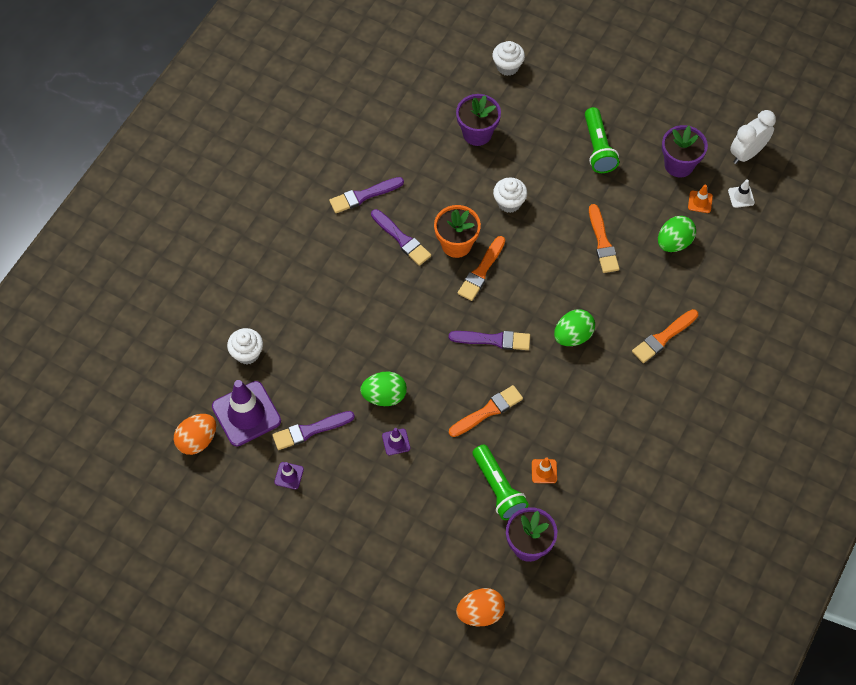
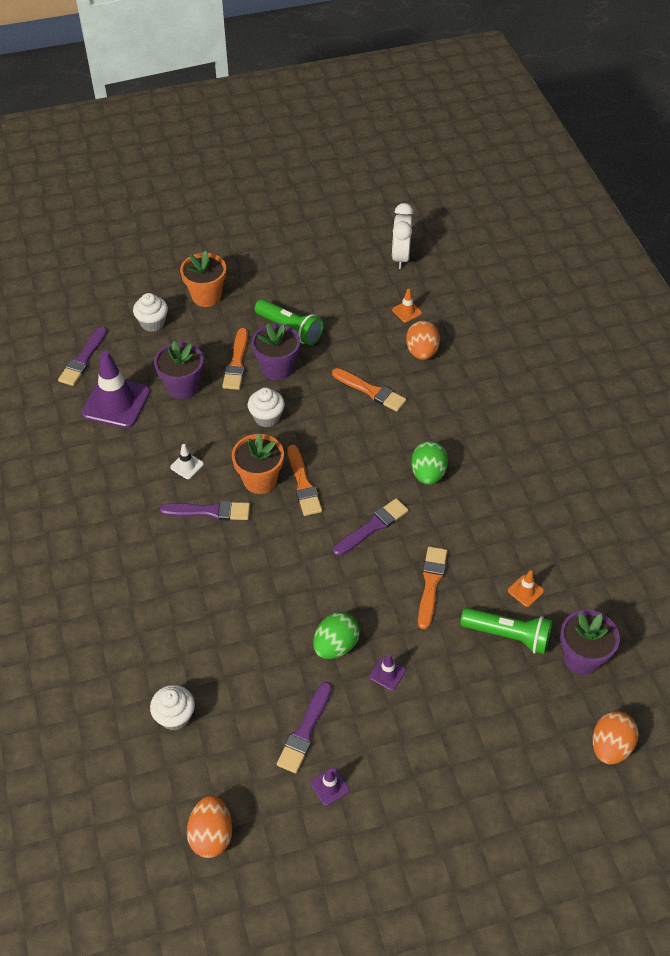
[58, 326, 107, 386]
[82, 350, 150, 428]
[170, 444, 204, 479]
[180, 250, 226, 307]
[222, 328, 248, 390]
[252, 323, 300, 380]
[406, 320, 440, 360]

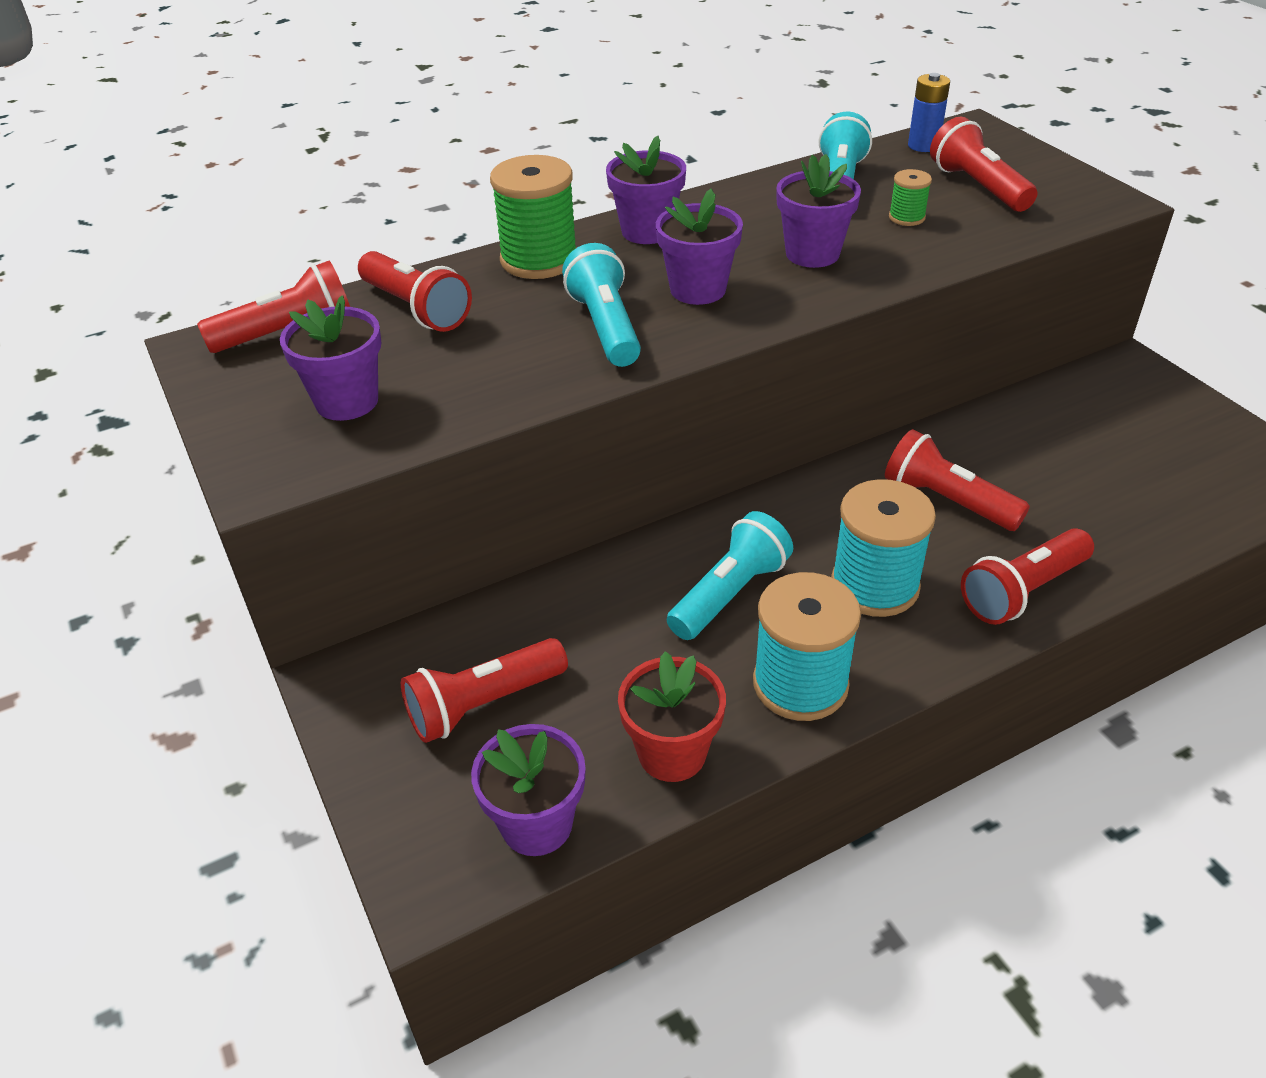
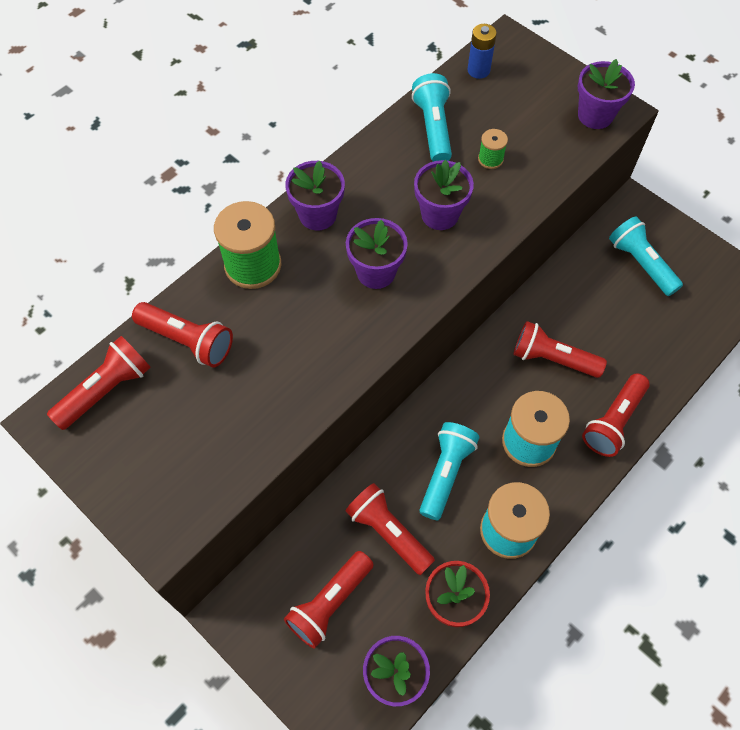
[346, 483, 435, 575]
[578, 59, 635, 129]
[609, 217, 683, 296]

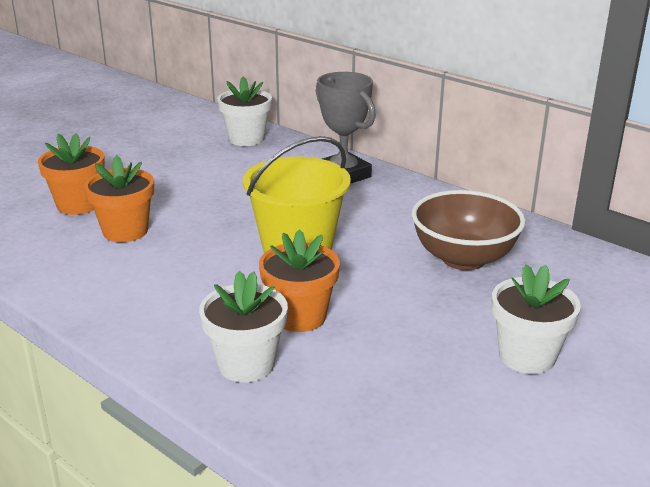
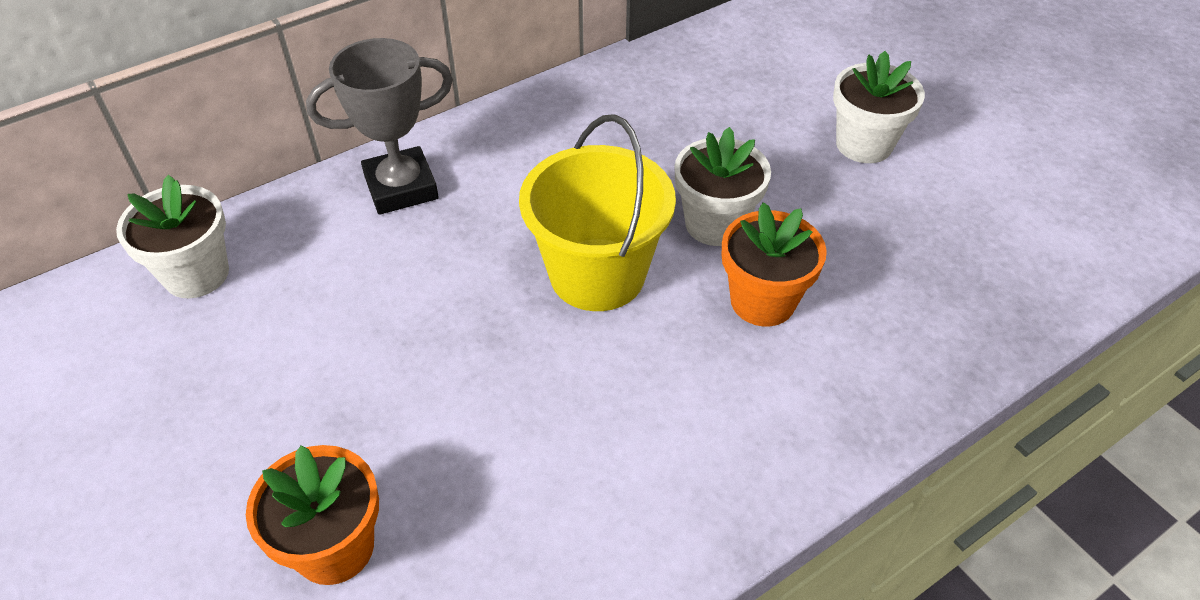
[675, 127, 771, 246]
[84, 155, 154, 242] (first image)
[412, 190, 526, 270] (first image)

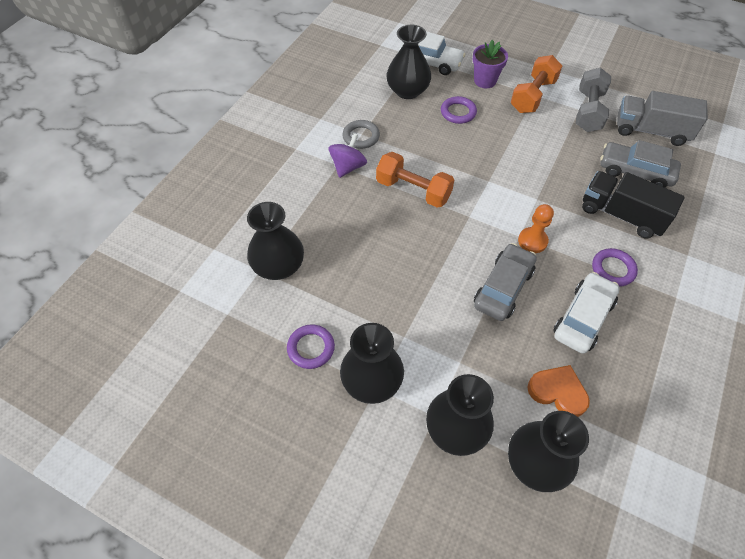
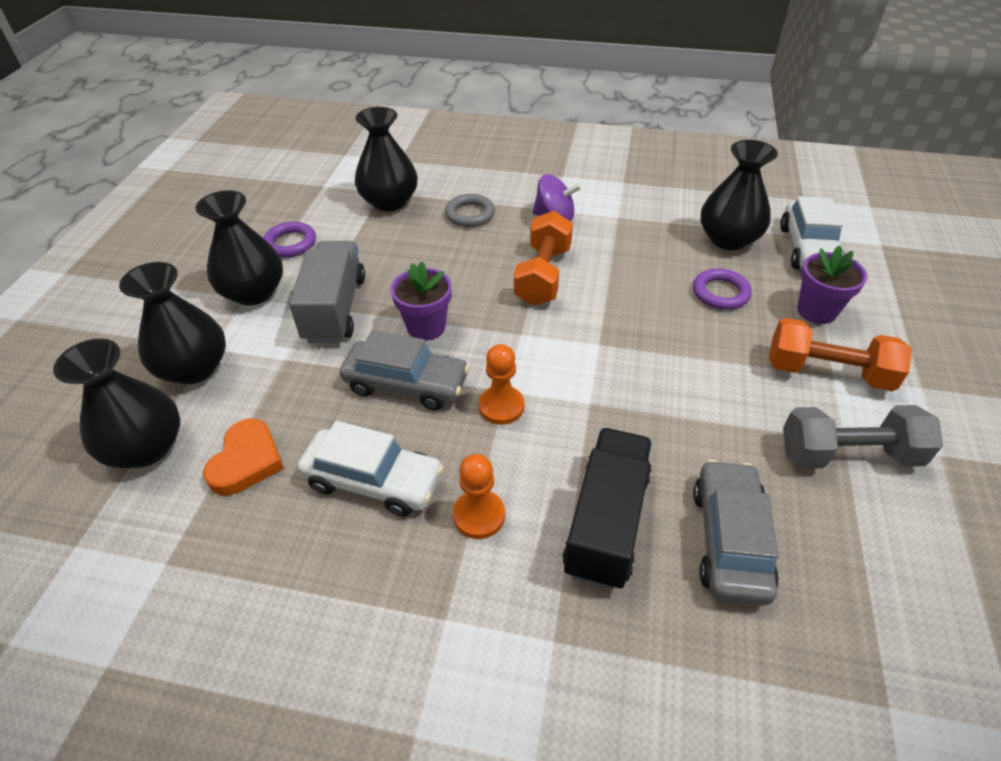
[289, 241, 365, 343]
[391, 261, 452, 341]
[445, 194, 495, 227]
[453, 454, 505, 539]

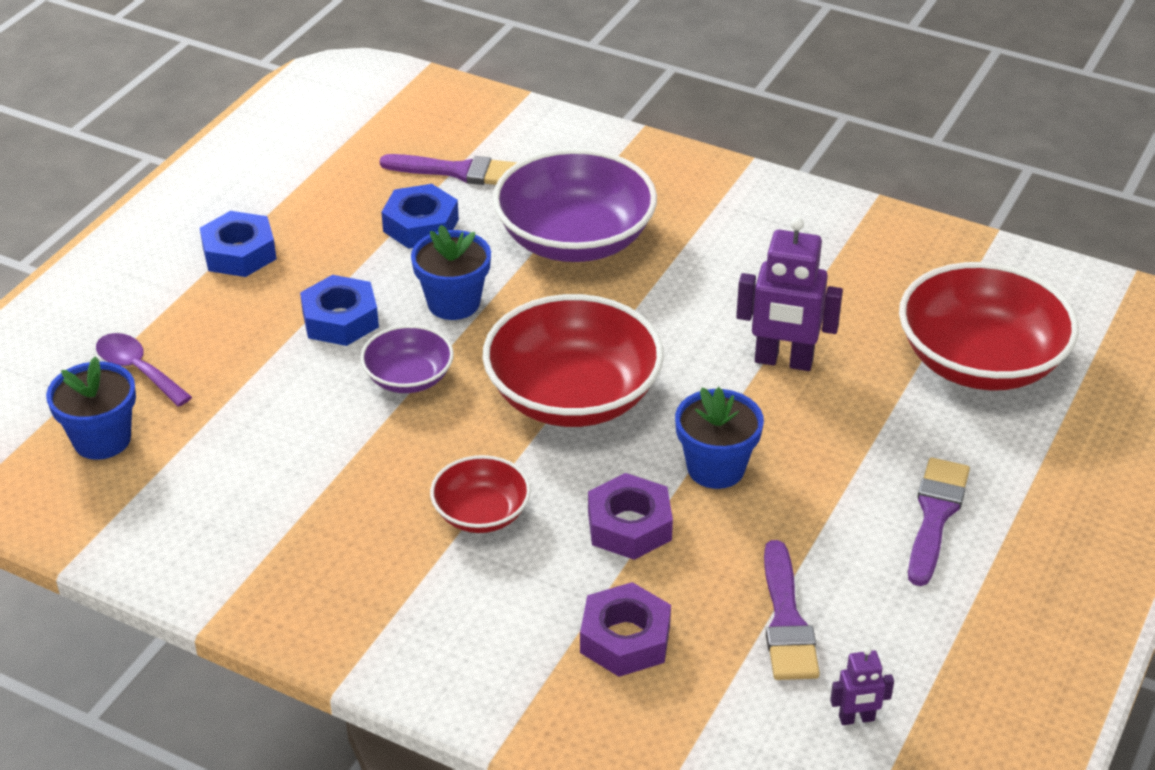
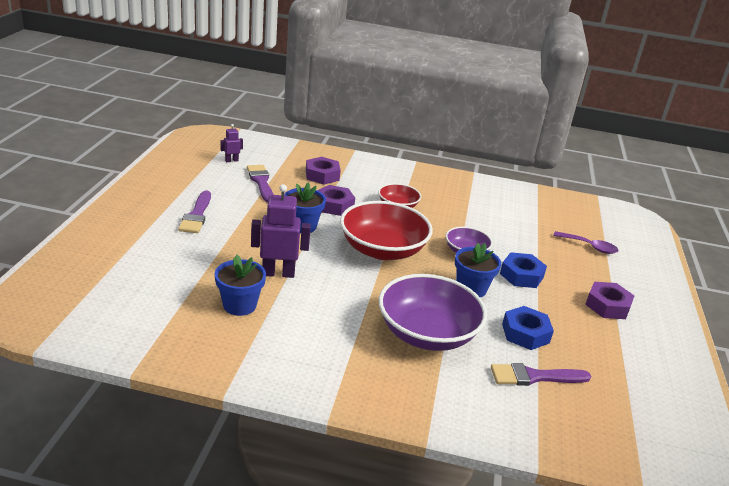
[215, 255, 266, 316]
[585, 282, 634, 319]
[899, 262, 1079, 390] (first image)

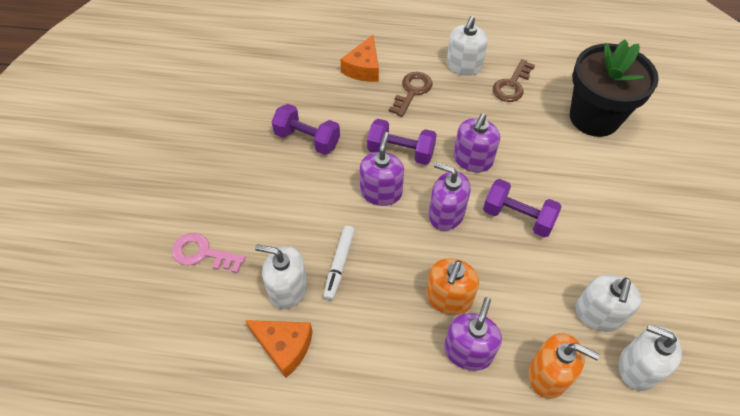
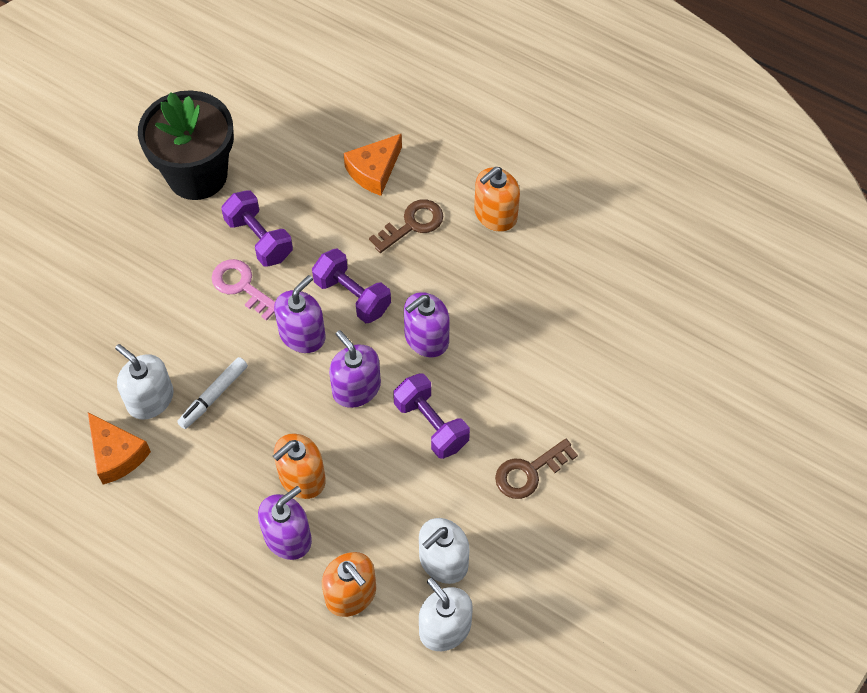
[138, 90, 234, 200]
[211, 259, 275, 321]
[474, 167, 520, 232]
[495, 438, 578, 499]

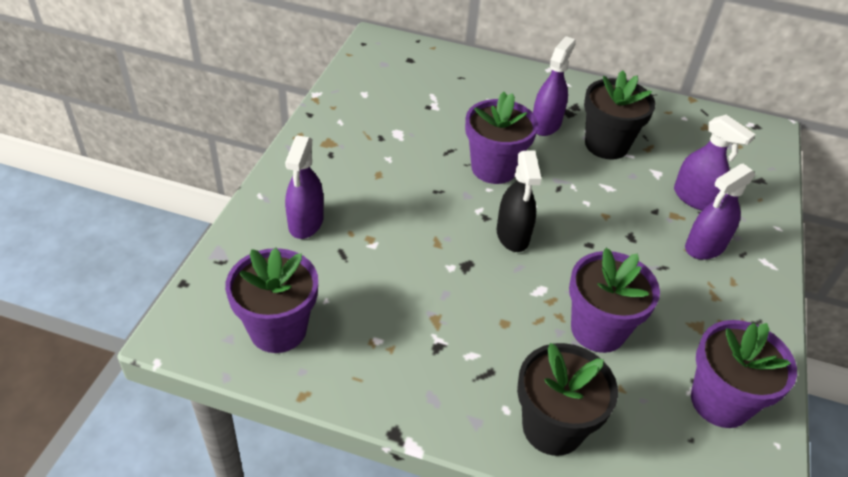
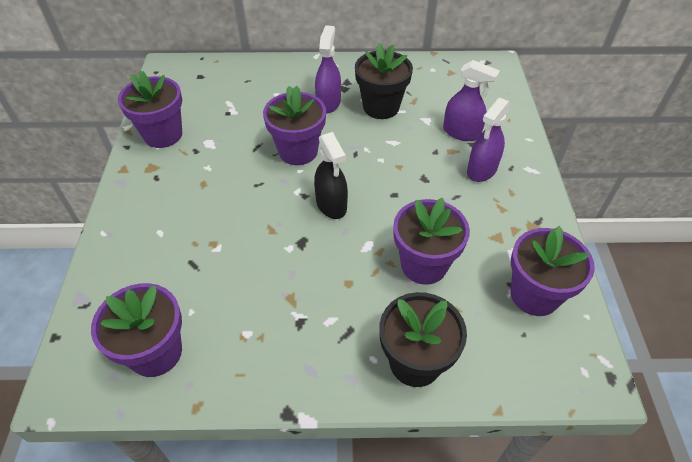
[118, 70, 182, 148]
[285, 135, 324, 239] (first image)

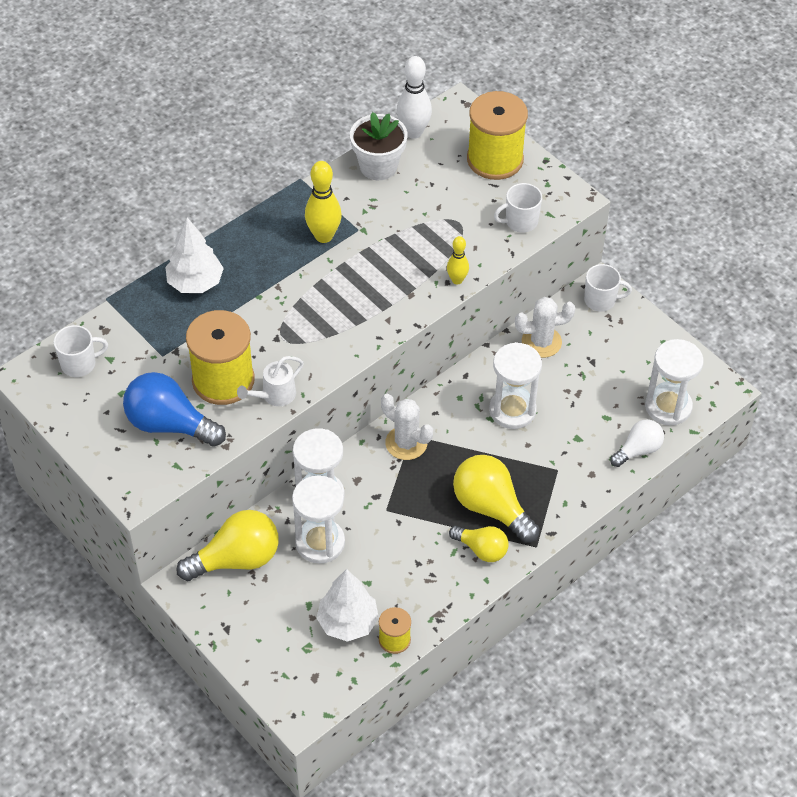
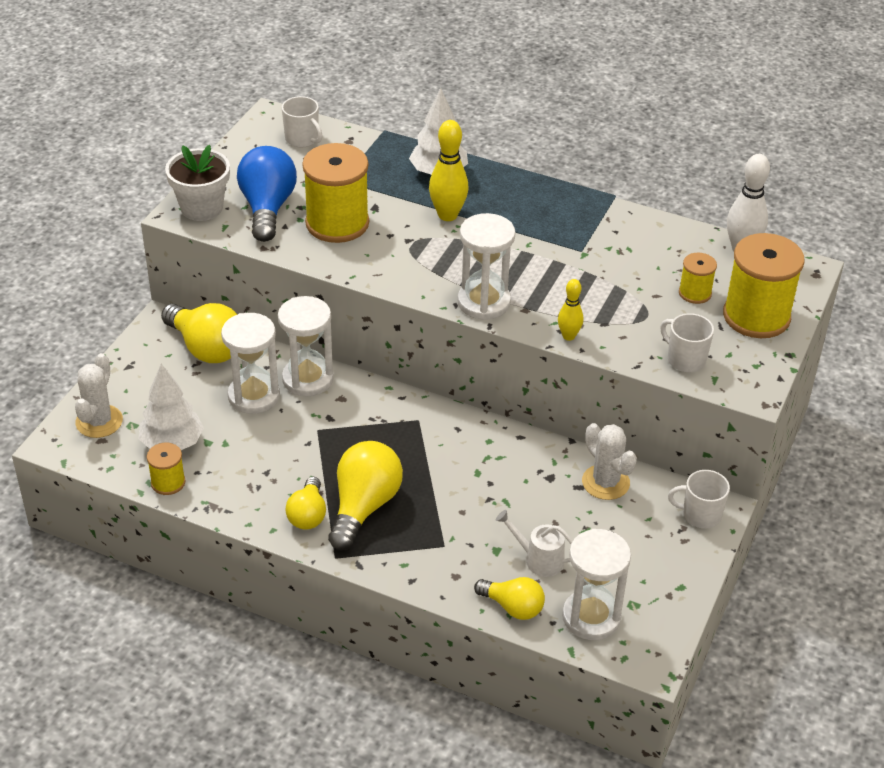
[75, 353, 123, 438]
[165, 145, 230, 221]
[429, 120, 468, 221]
[457, 213, 516, 320]
[474, 577, 545, 620]
[496, 510, 573, 577]
[668, 470, 730, 529]
[679, 253, 717, 304]

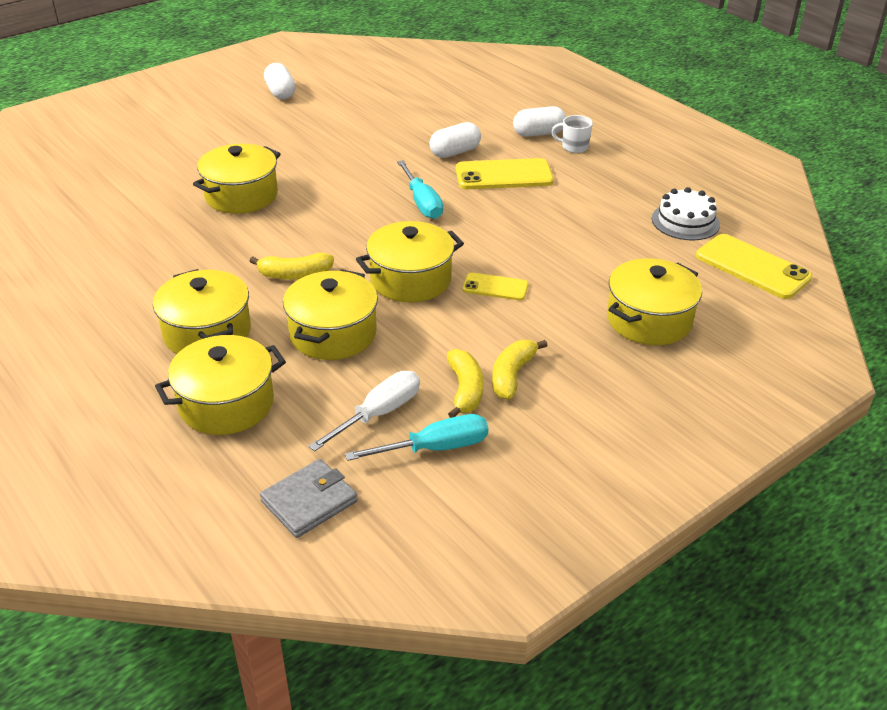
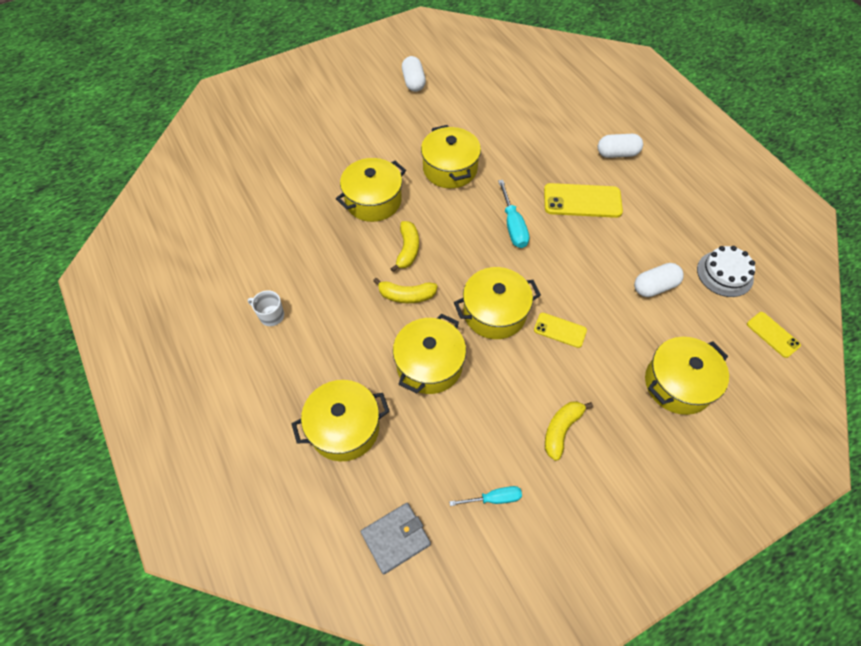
[248, 290, 284, 326]
[390, 221, 419, 272]
[421, 125, 481, 188]
[449, 486, 522, 506]
[634, 263, 684, 297]
[747, 312, 801, 358]
[308, 371, 420, 451] (first image)

